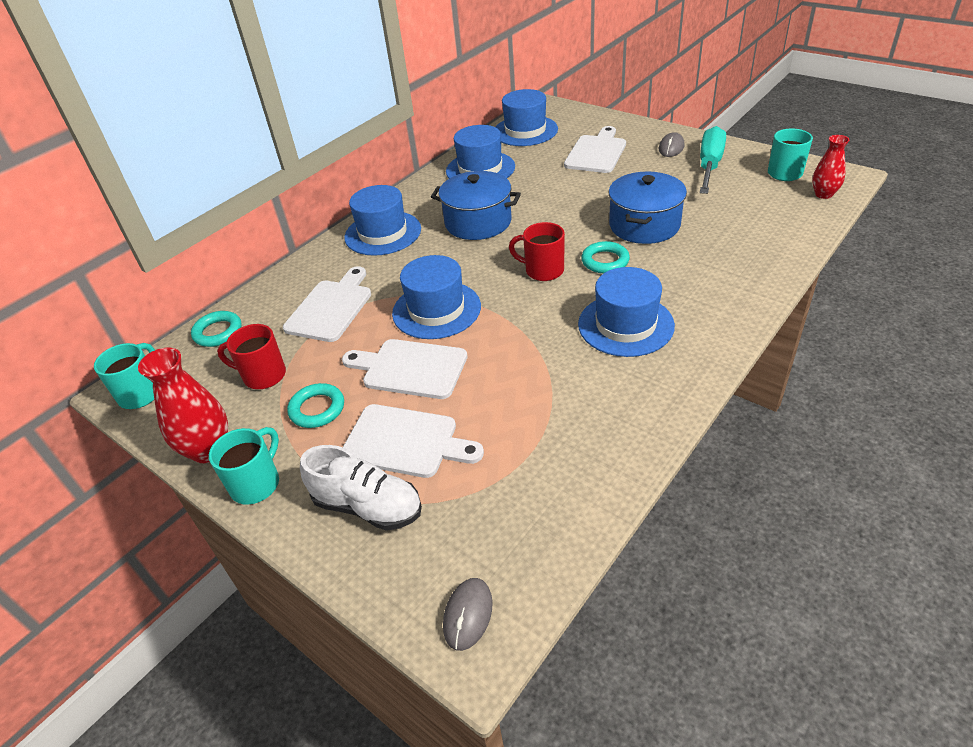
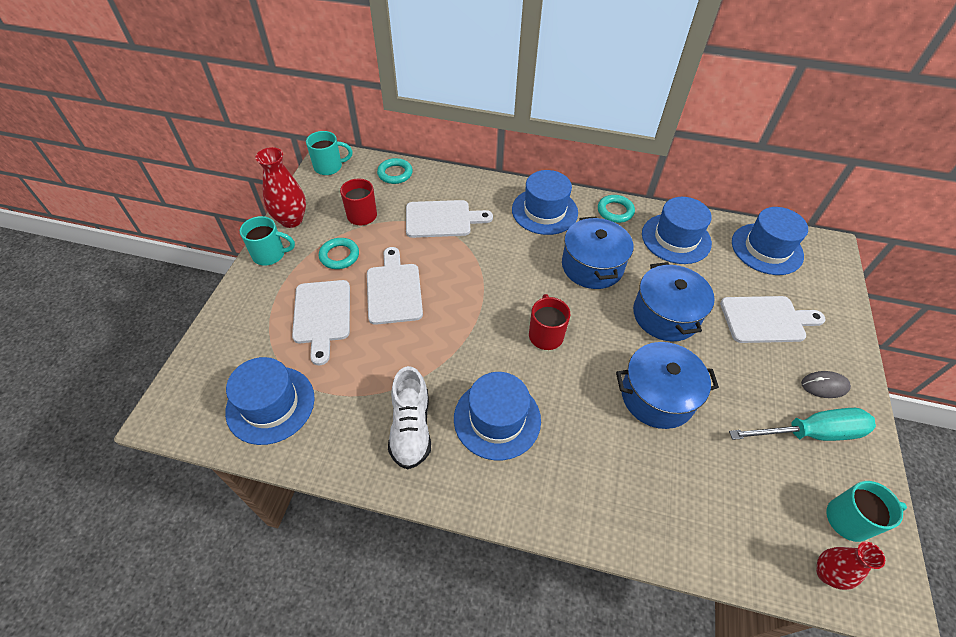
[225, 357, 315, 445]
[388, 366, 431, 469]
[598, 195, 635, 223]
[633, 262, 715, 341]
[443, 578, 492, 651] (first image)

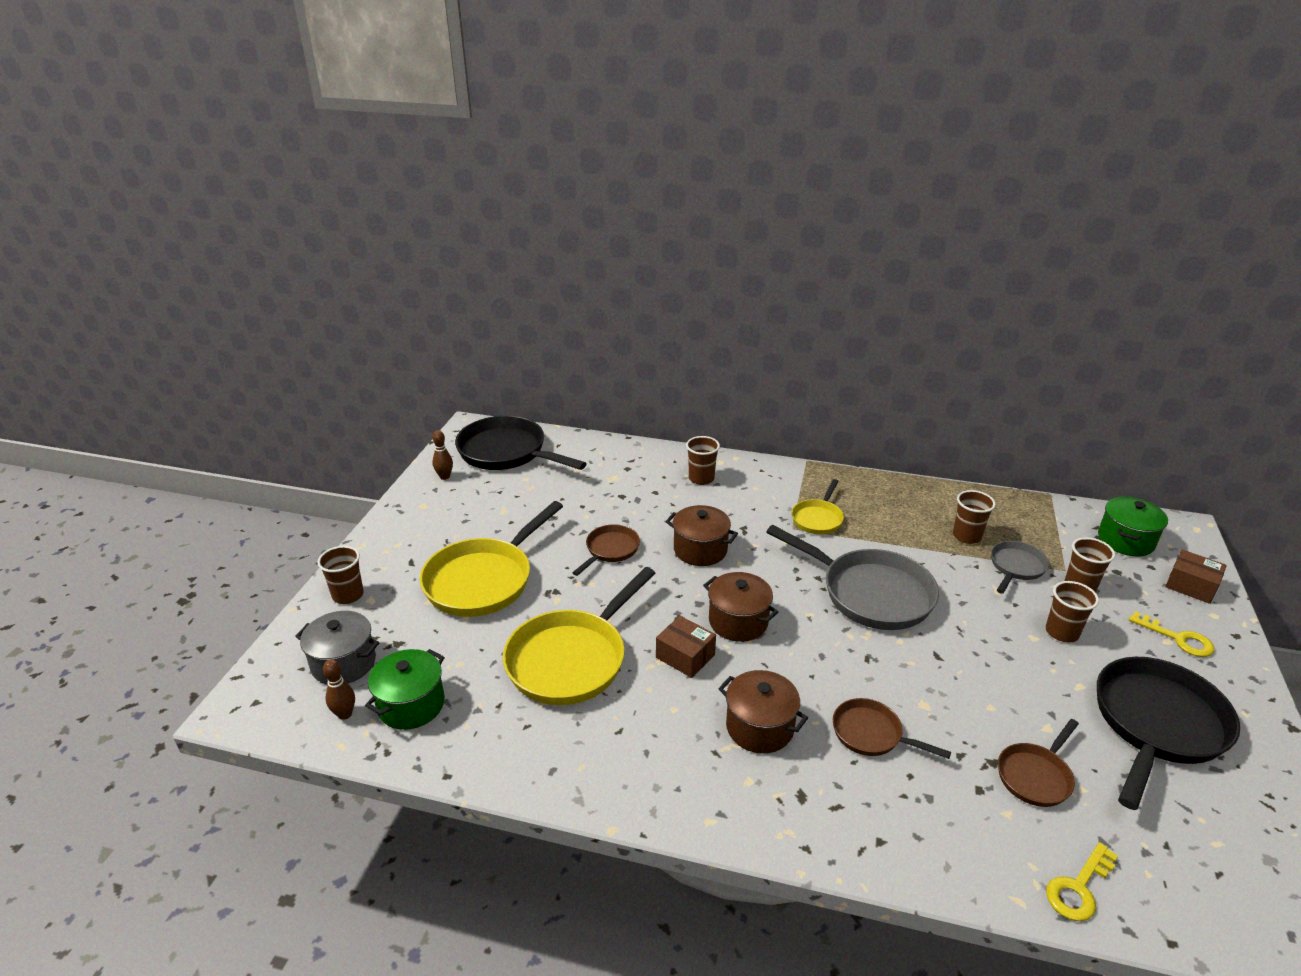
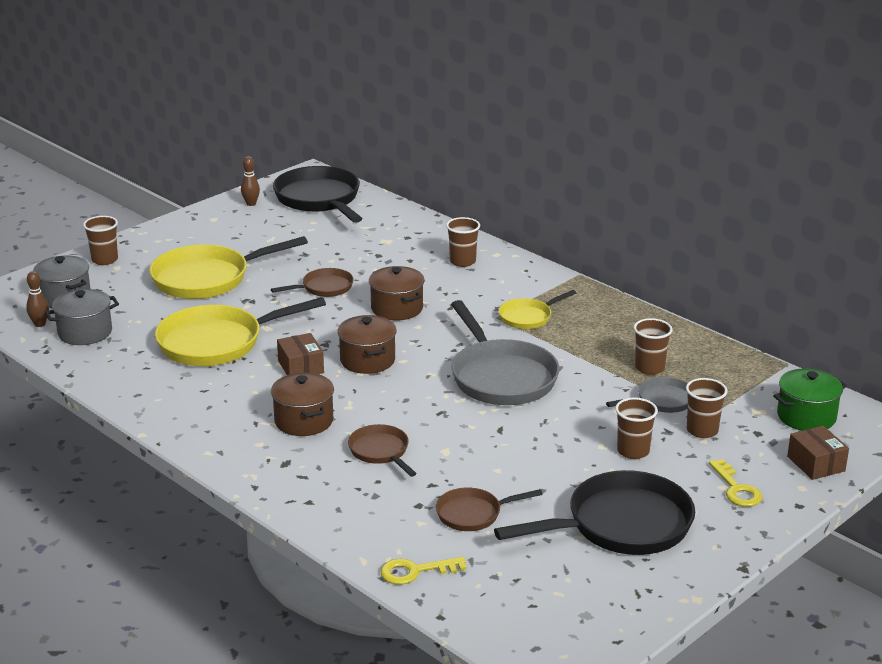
[45, 289, 119, 345]

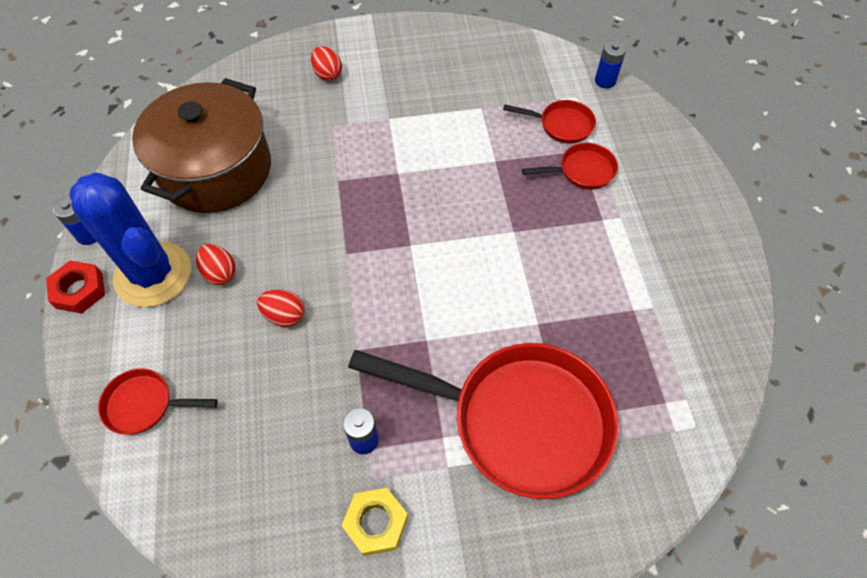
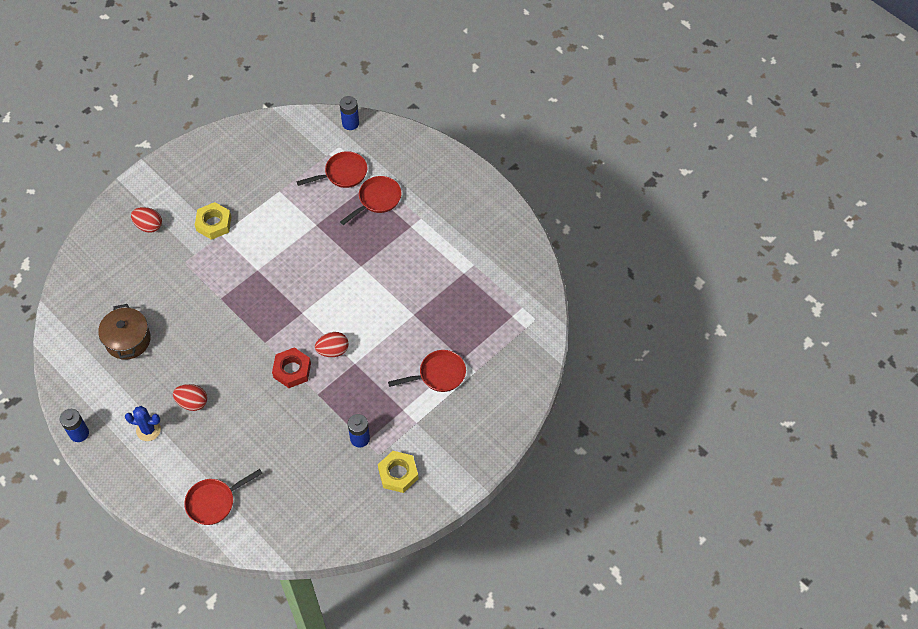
[98, 304, 151, 360]
[125, 406, 161, 441]
[195, 202, 231, 240]
[272, 347, 311, 388]
[315, 332, 349, 357]
[388, 350, 466, 392]

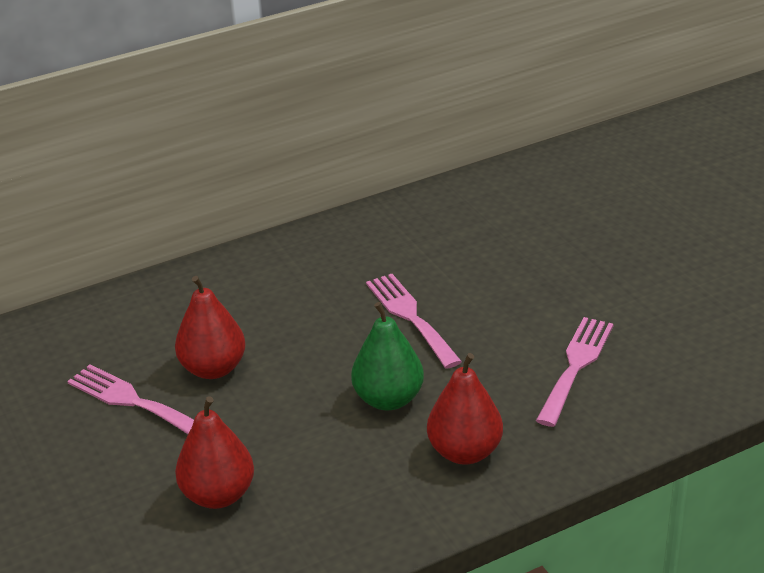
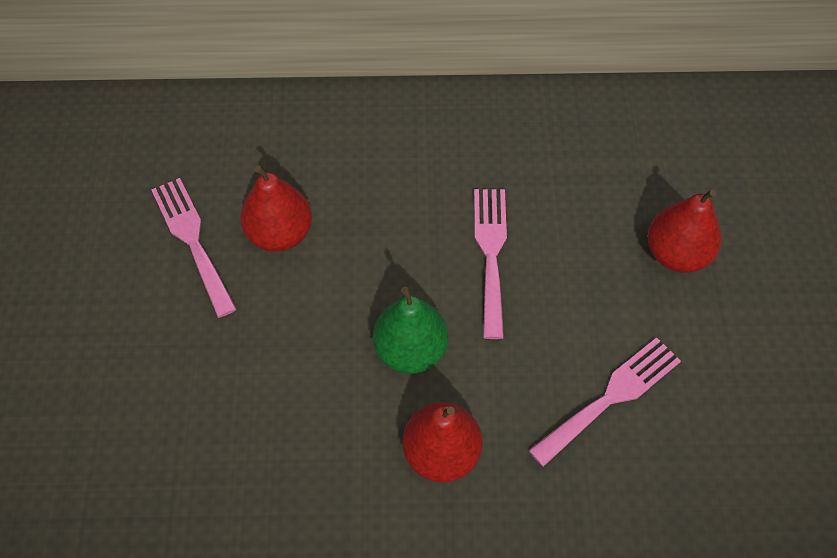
[648, 189, 722, 273]

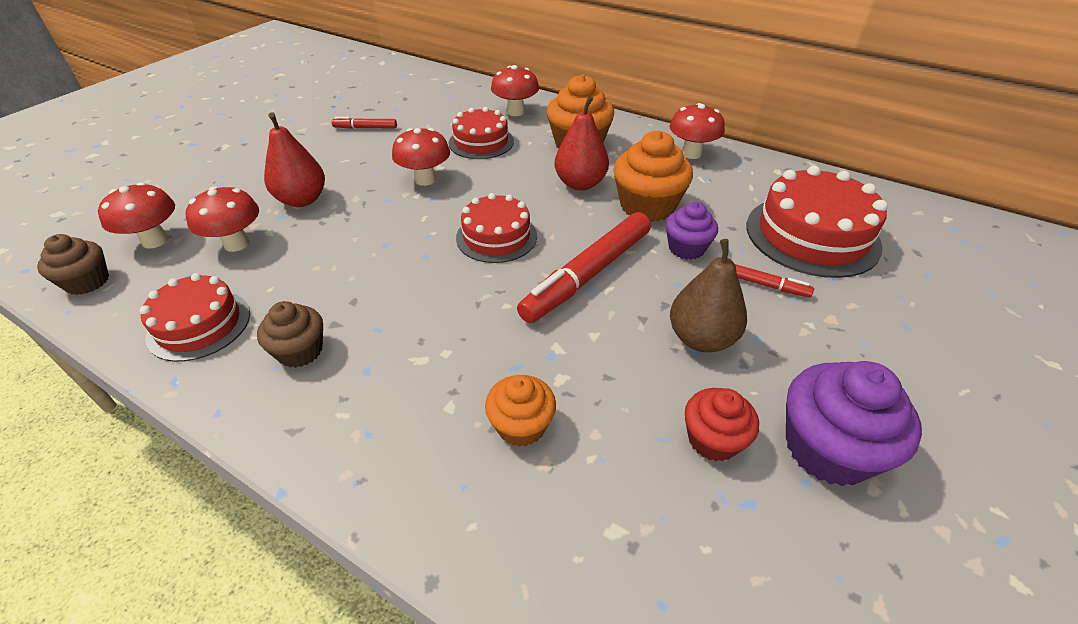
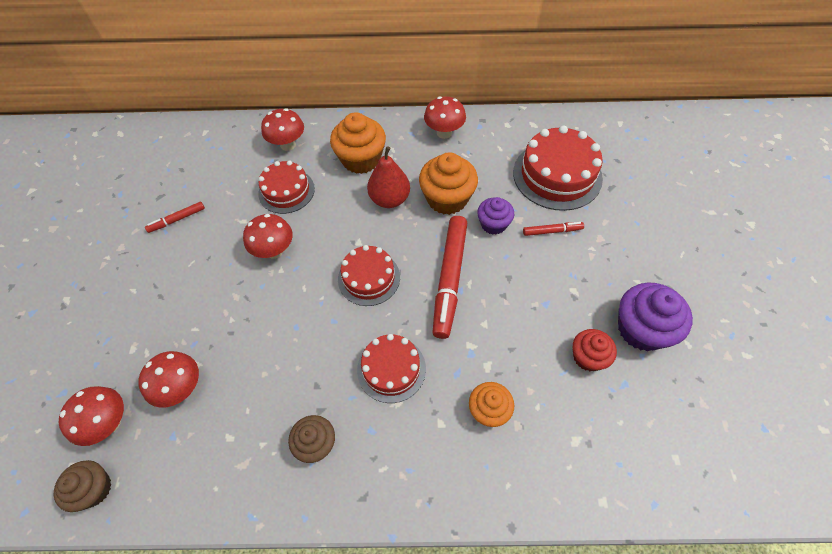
[357, 334, 426, 403]
[264, 112, 325, 207] (first image)
[670, 239, 747, 352] (first image)

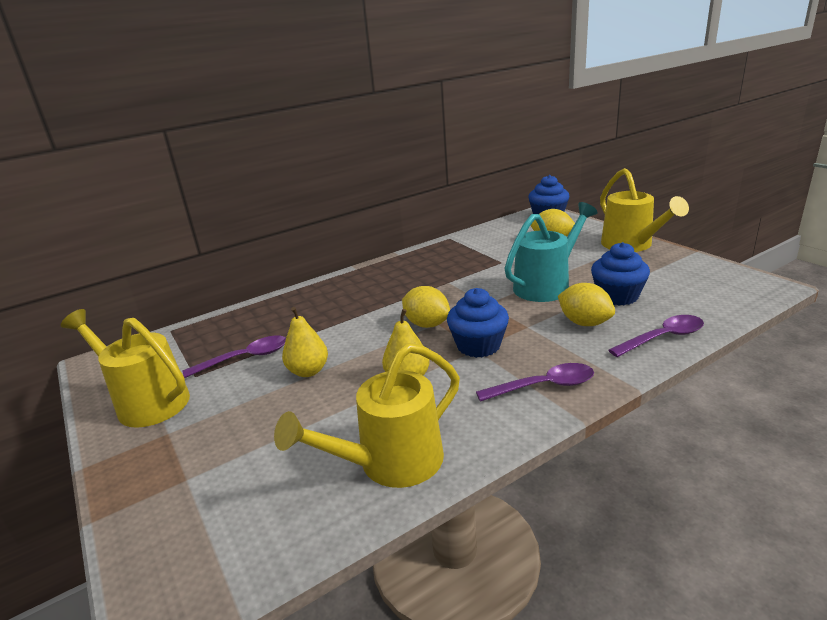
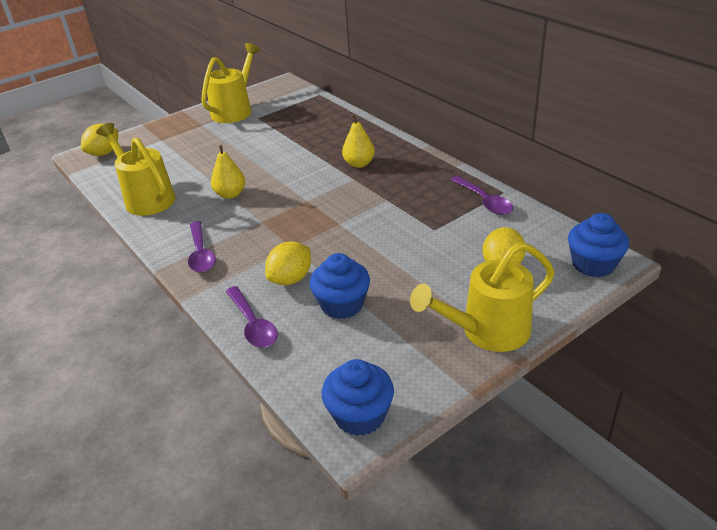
[81, 124, 118, 156]
[322, 359, 394, 436]
[342, 114, 375, 168]
[450, 176, 513, 215]
[505, 202, 598, 302] (first image)

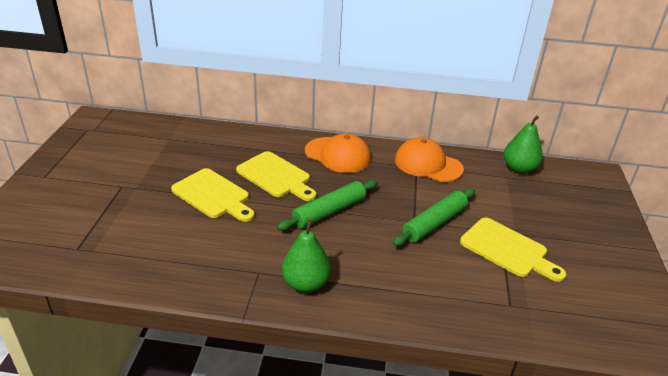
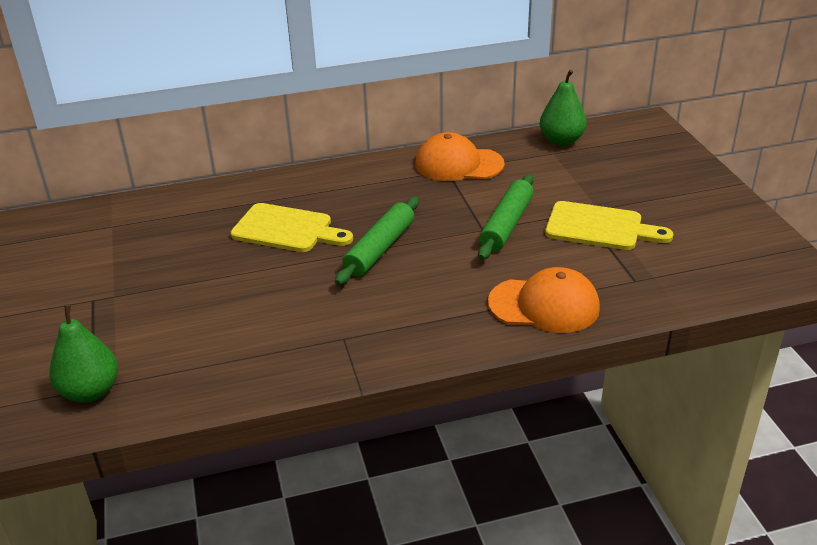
[49, 304, 118, 403]
[488, 267, 600, 333]
[171, 168, 255, 222] (first image)

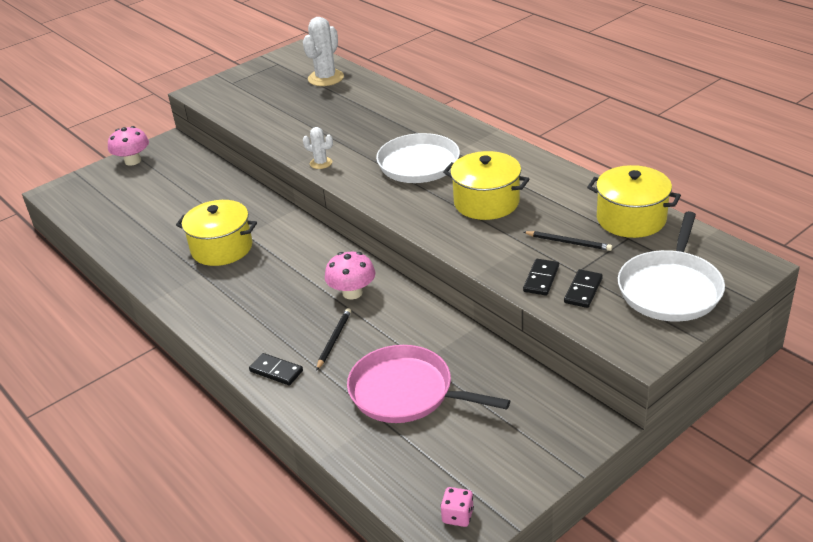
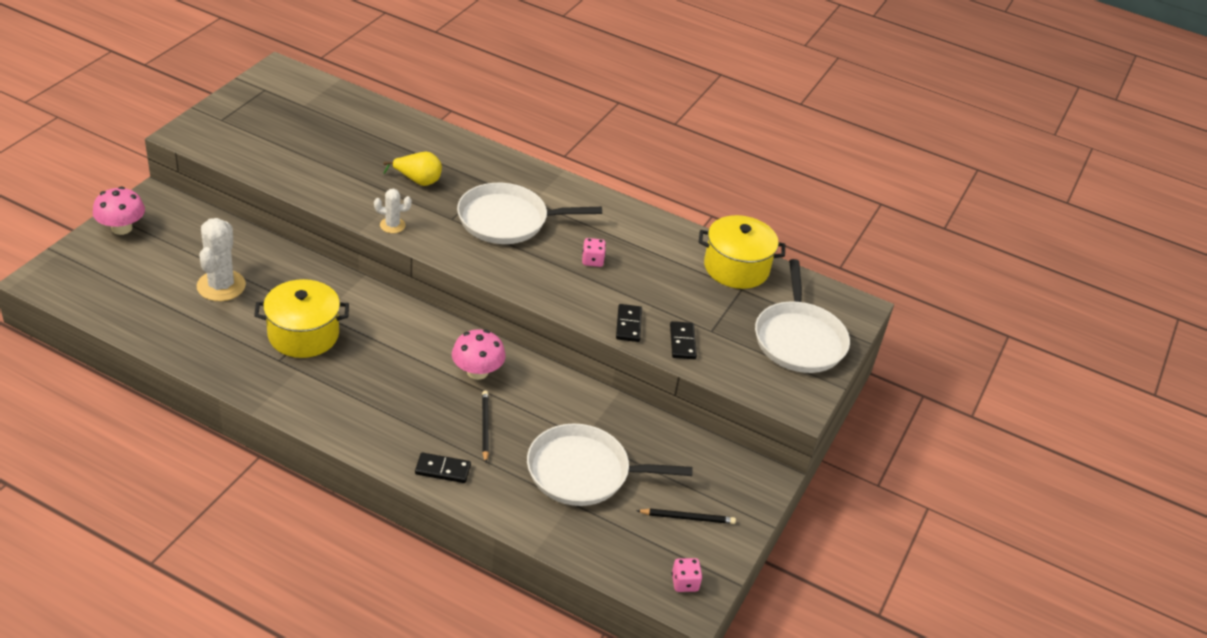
[196, 218, 246, 301]
[383, 152, 442, 186]
[527, 423, 693, 506]
[582, 238, 606, 267]
[616, 304, 642, 342]
[636, 509, 736, 524]

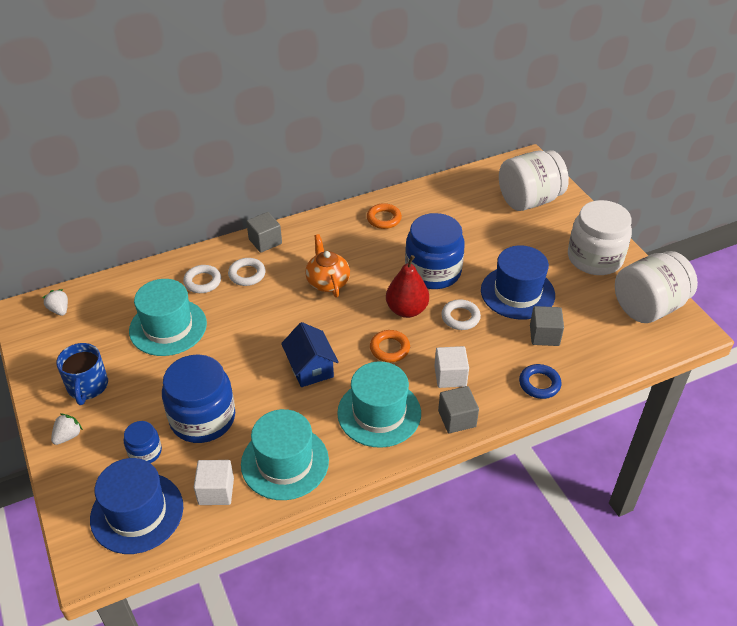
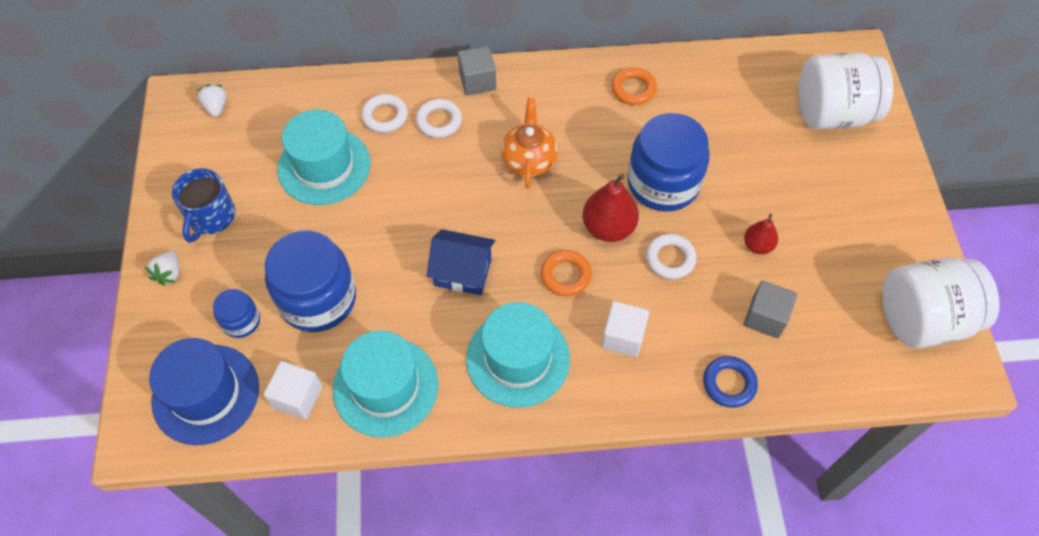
[145, 251, 179, 286]
[427, 229, 495, 295]
[744, 214, 778, 254]
[438, 386, 479, 433] (first image)
[568, 200, 632, 275] (first image)

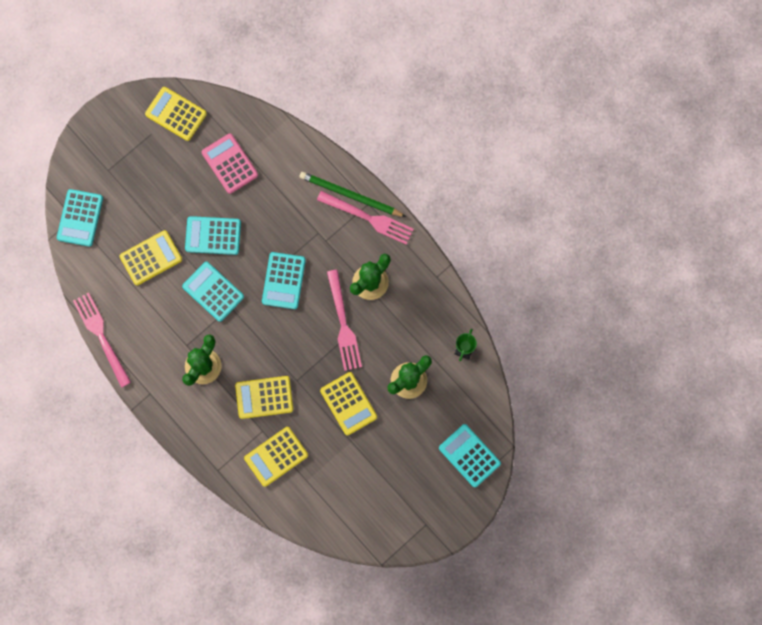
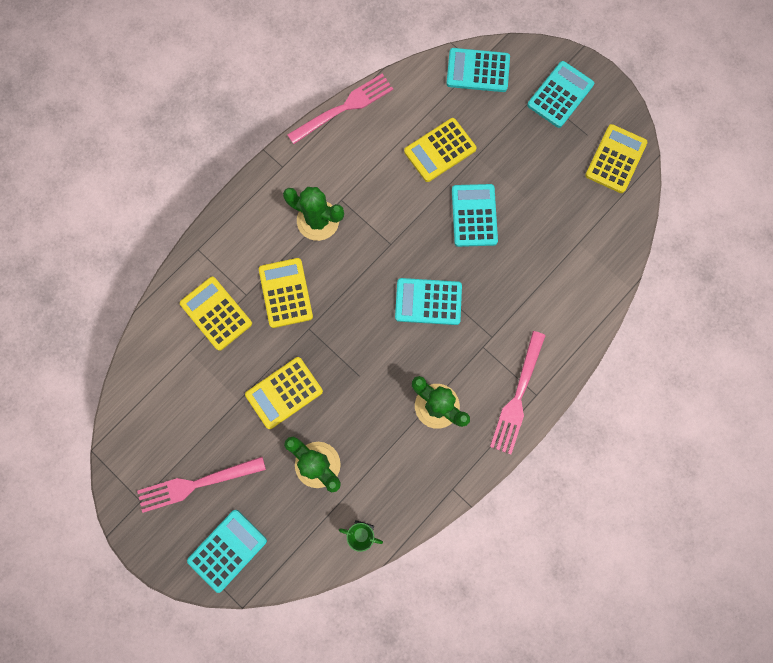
[137, 457, 266, 513]
[404, 118, 477, 182]
[527, 61, 594, 128]
[202, 133, 258, 194] (first image)
[300, 172, 406, 217] (first image)

